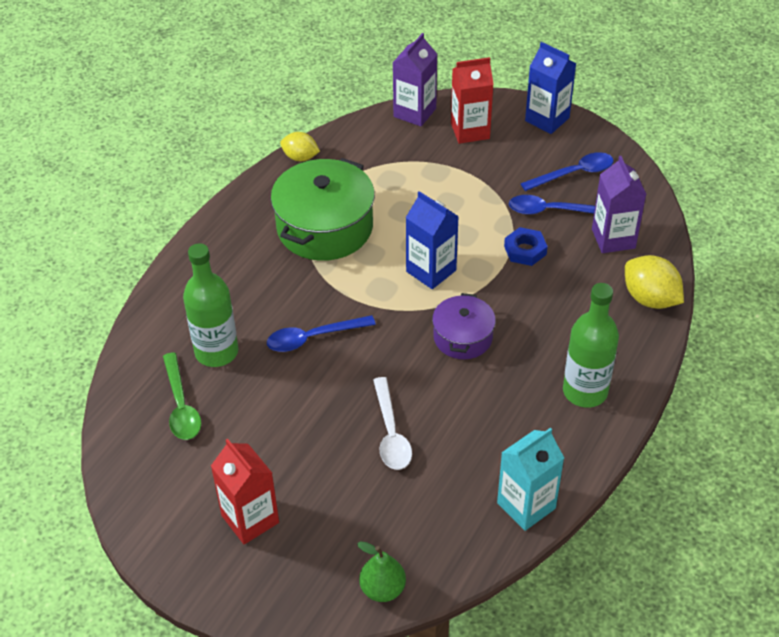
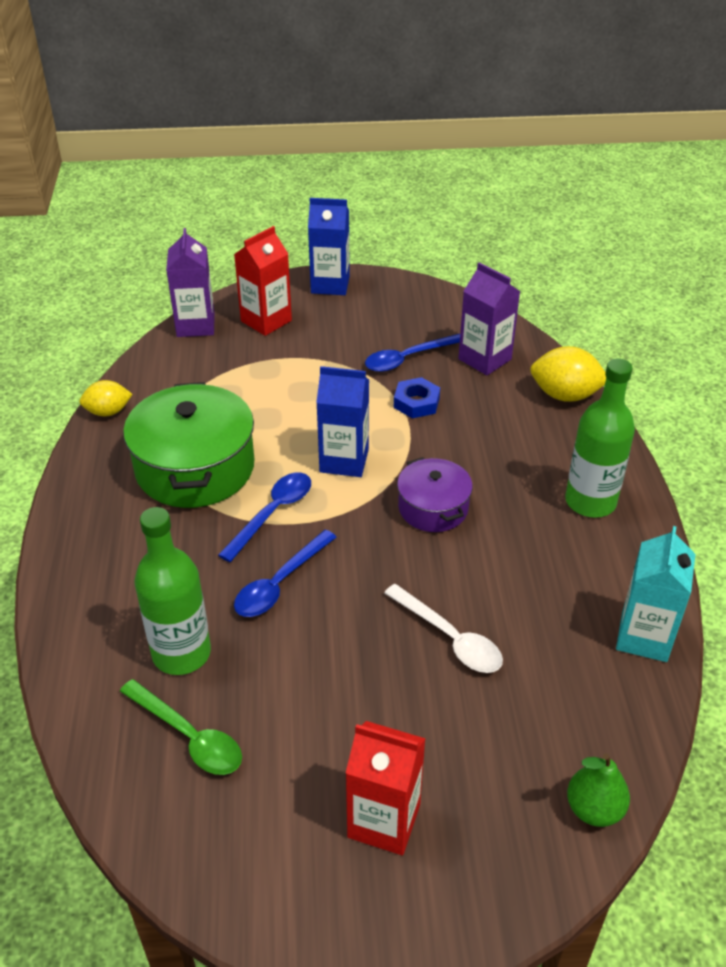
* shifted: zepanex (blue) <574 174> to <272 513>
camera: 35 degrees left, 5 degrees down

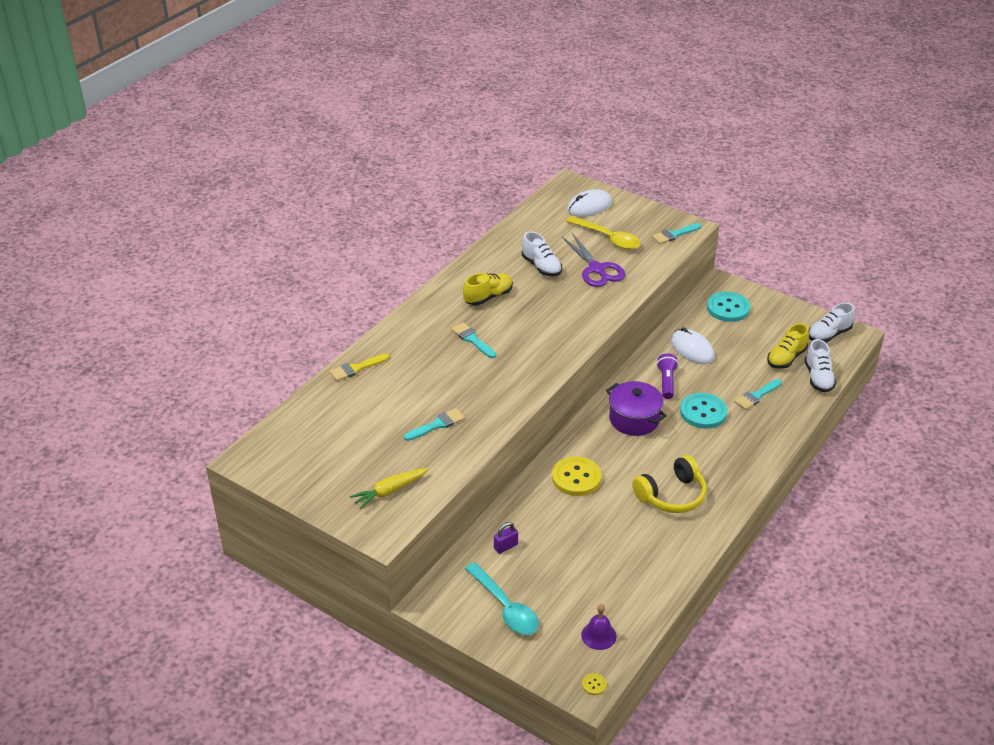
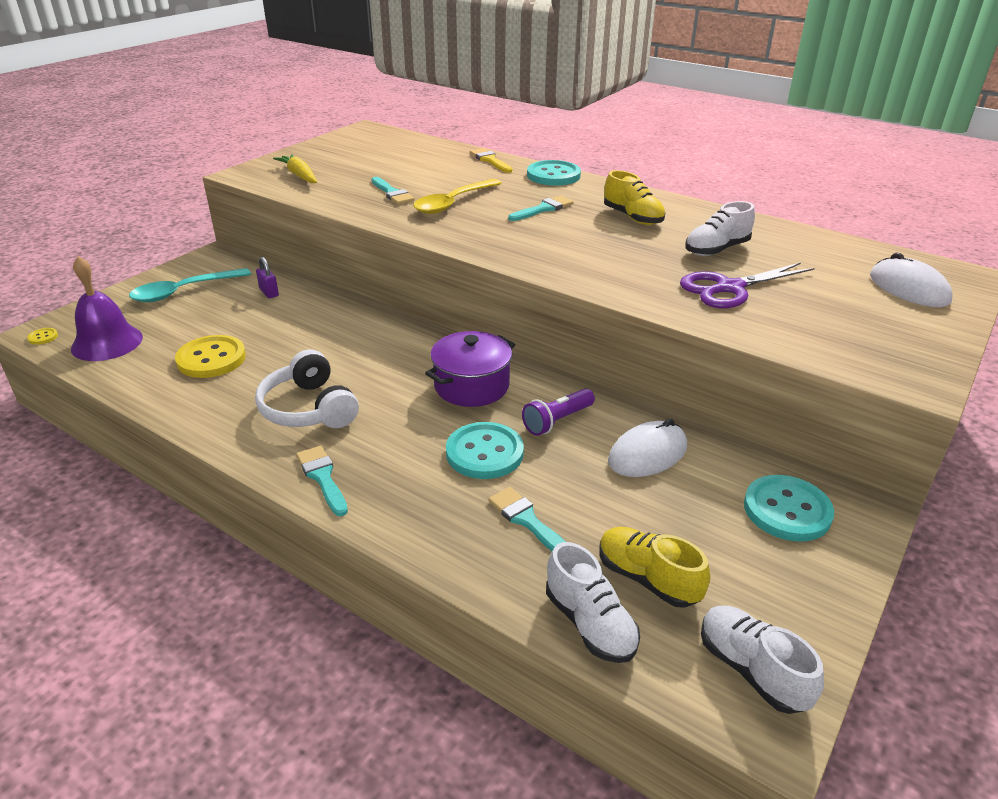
* shifted: zepanex (yellow) <607 238> to <453 203>
* shifted: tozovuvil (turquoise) <674 234> to <322 477>
* rotated: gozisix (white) <818 378> = <590 623> 120 degrees counterclockwise
* rotated: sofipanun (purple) <666 382> = <557 421> 135 degrees clockwise
* repainted: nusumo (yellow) <672 495> to nusumo (white) <309 408>
* shifted: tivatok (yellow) <576 478> to <211 359>
* scaled: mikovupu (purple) <598 635> = <107 342> x1.64
* new: tivatok (turquoise) <553 175>
camera: 90 degrees right, 5 degrees down

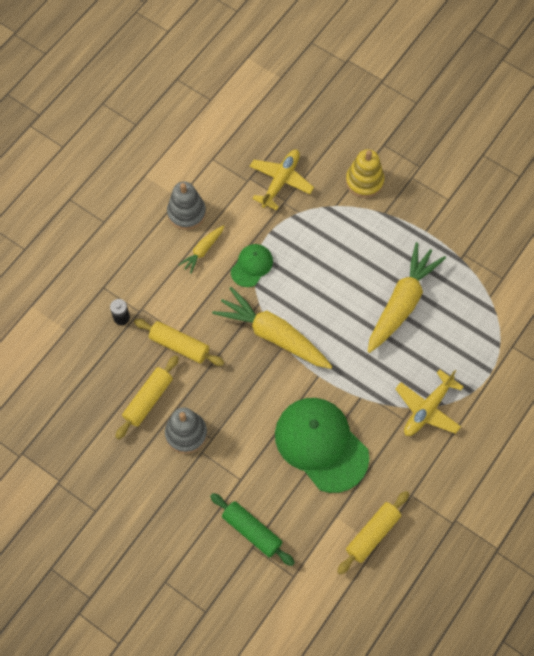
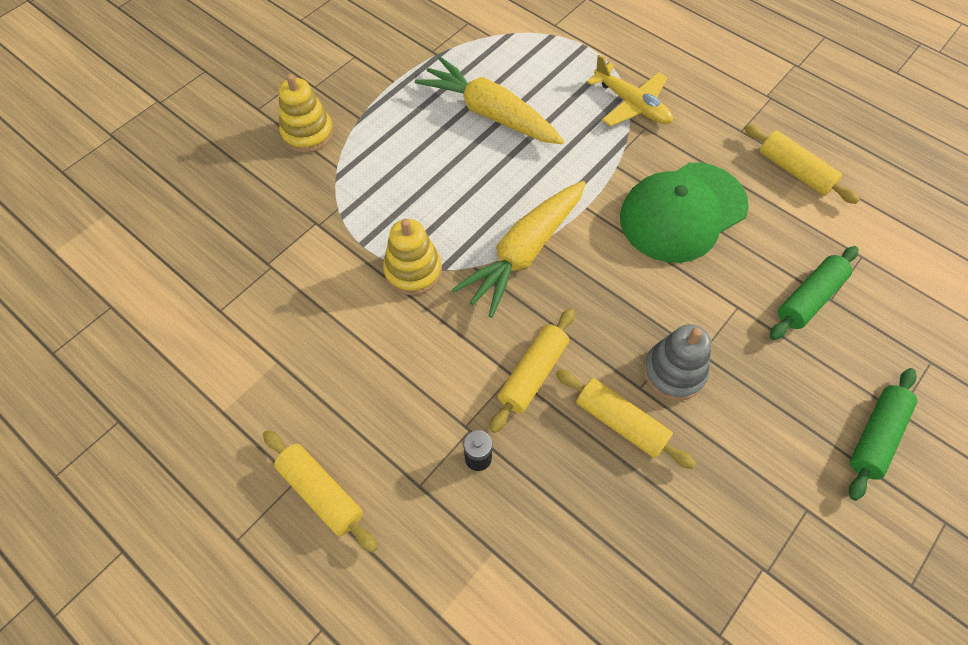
* gone: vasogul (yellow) <281 181>
* gone: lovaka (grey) <186 213>
* gone: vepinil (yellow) <202 251>
* swapped: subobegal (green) <252 266> to lovaka (yellow) <413 271>
* new: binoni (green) <876 436>
* new: binoni (yellow) <321 493>
camera: 85 degrees left, 5 degrees down

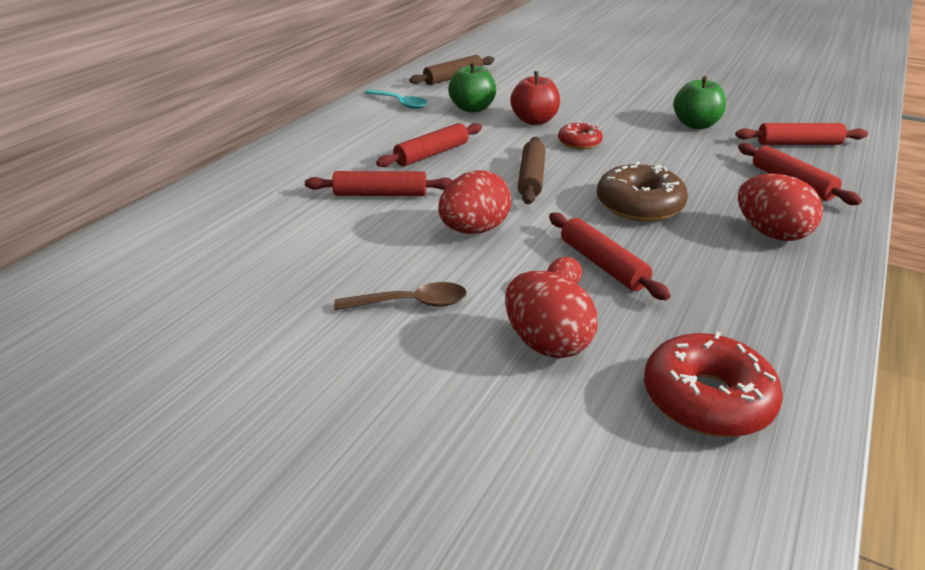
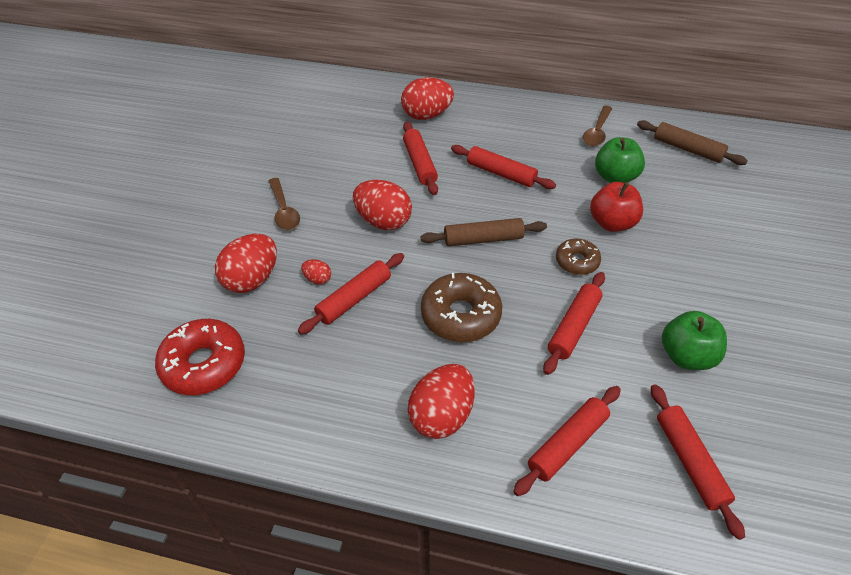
* repainted: zepanex (turquoise) <400 103> to zepanex (brown) <597 132>
* repainted: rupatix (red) <579 143> to rupatix (brown) <577 261>
* new: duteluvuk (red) <427 115>
* new: binoni (red) <573 327>
camera: 75 degrees right, 15 degrees up

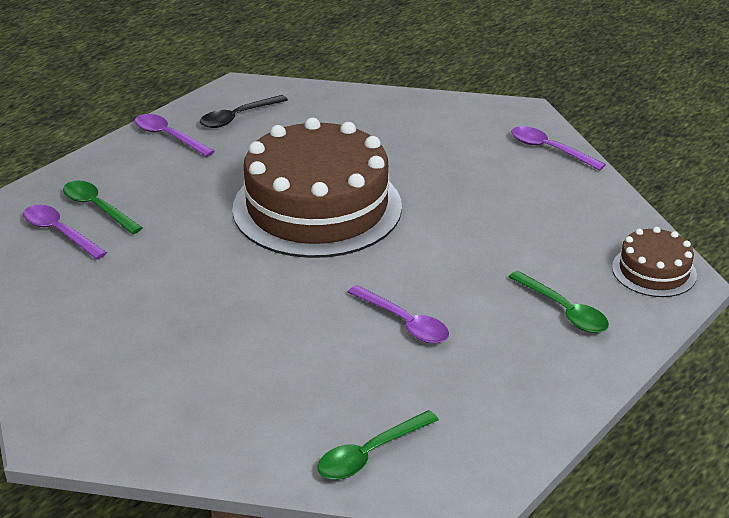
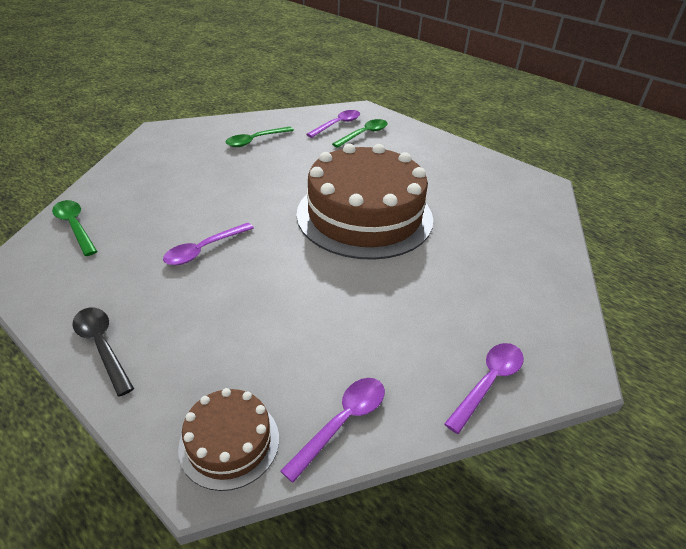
* shifted: zepanex (black) <237 117> to <102 346>
* shifted: zepanex (purple) <168 136> to <342 422>
* shifted: zepanex (green) <564 311> to <255 141>
camera: 90 degrees right, 5 degrees up

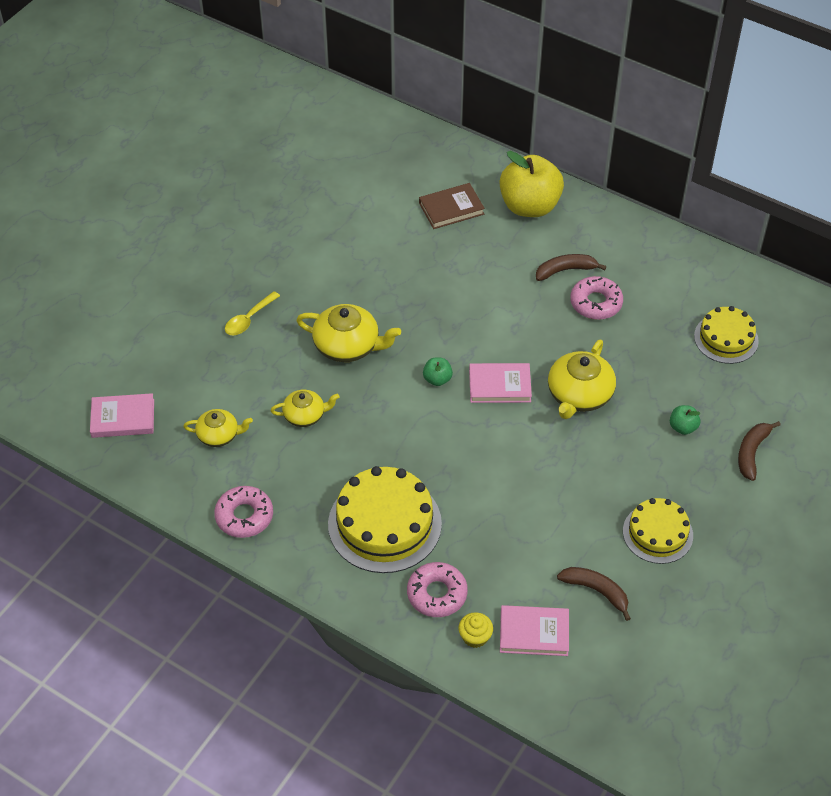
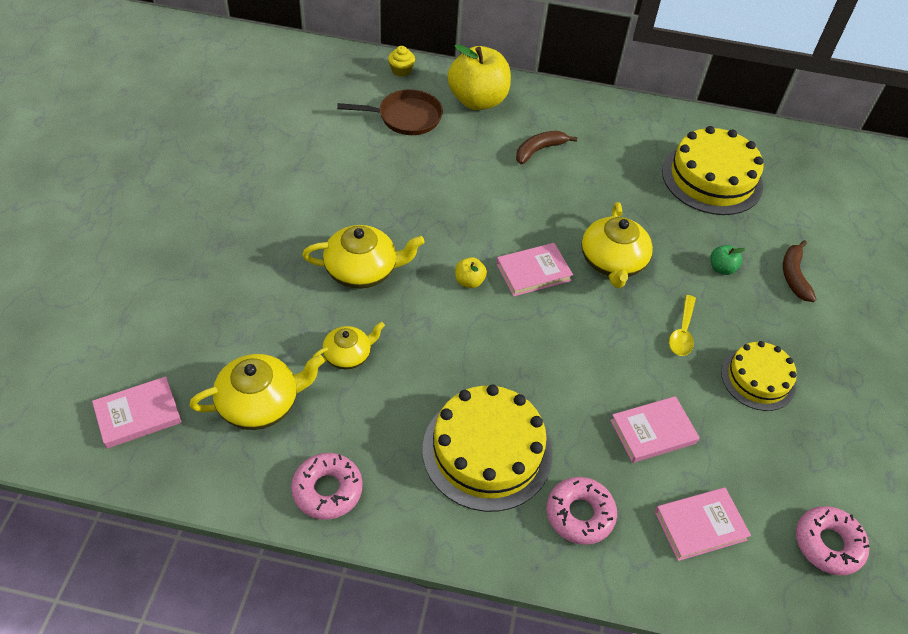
* swapped: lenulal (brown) <451 209> to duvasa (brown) <406 117>
* shifted: rupatix (pink) <596 303> to <828 544>
* shifted: zepanex (yellow) <249 319> to <682 332>
* scaled: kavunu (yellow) <726 338> = <712 178> x1.63
* repainted: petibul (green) <437 379> to petibul (yellow) <469 281>
* scaled: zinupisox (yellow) <219 435> = <260 403> x1.63
* gone: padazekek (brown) <596 591>
* shifted: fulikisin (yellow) <475 637> to <401 70>
* new: lenulal (pink) <653 431>
camera: 25 degrees left, 0 degrees up

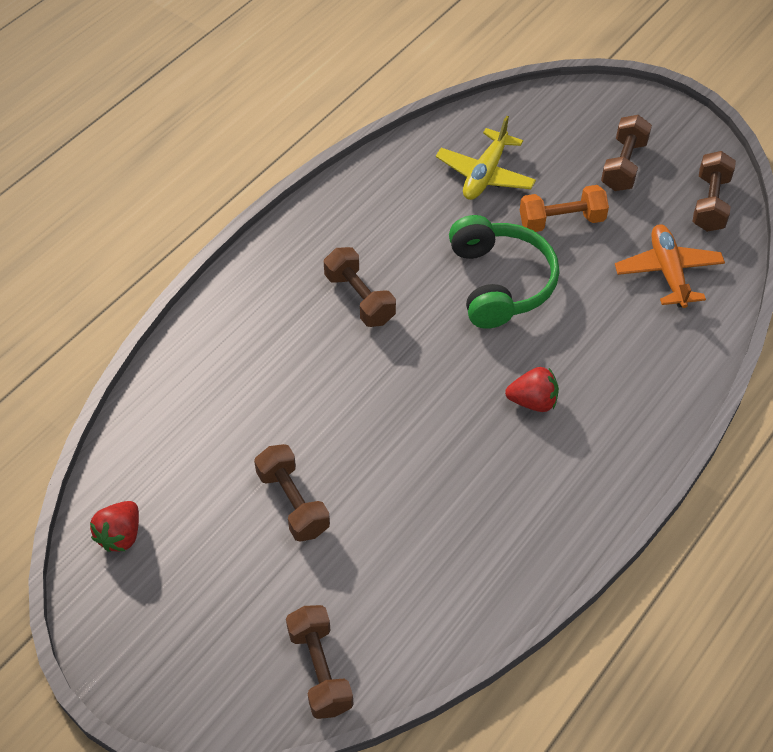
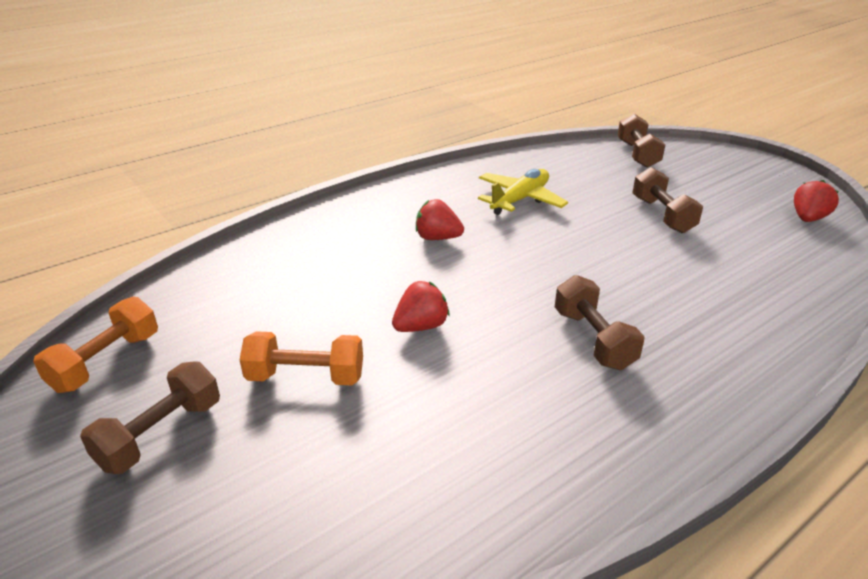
* shifted: vasogul (yellow) <485 174> to <520 200>
* repainted: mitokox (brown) <710 203> to mitokox (orange) <106 362>
* swapped: nusumo (green) <500 282> to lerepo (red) <421 326>
* gone: vasogul (orange) <668 272>
camera: 165 degrees left, 20 degrees down

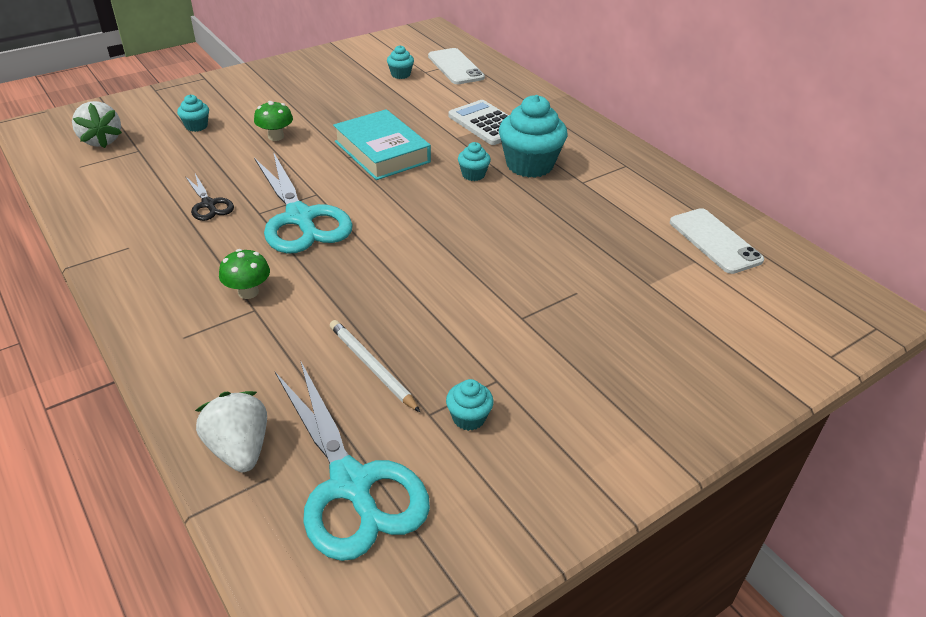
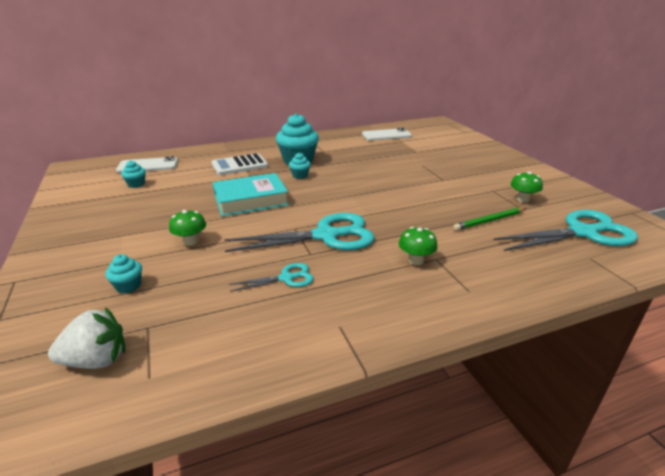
* repainted: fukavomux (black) <208 204> to fukavomux (turquoise) <286 278>
* repainted: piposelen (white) <372 367> to piposelen (green) <489 221>
* swapped: fulikisin (turquoise) <468 418> to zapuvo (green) <522 199>
* gone: lerepo (white) <239 449>
camera: 75 degrees left, 10 degrees down

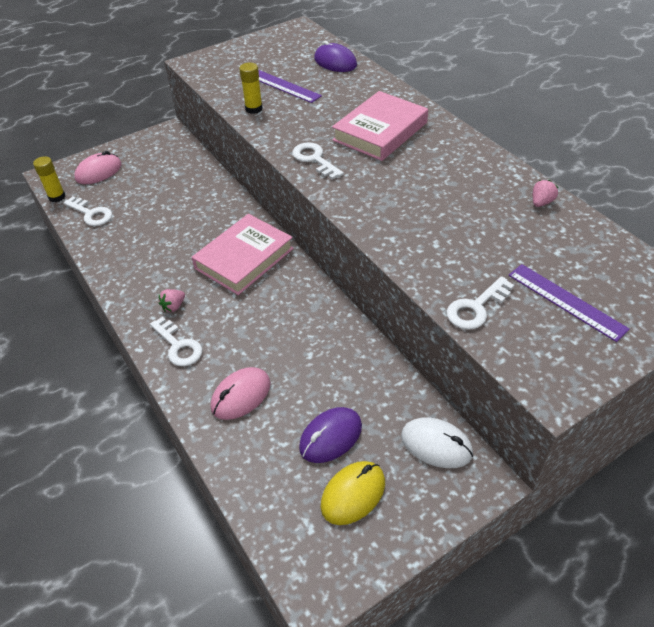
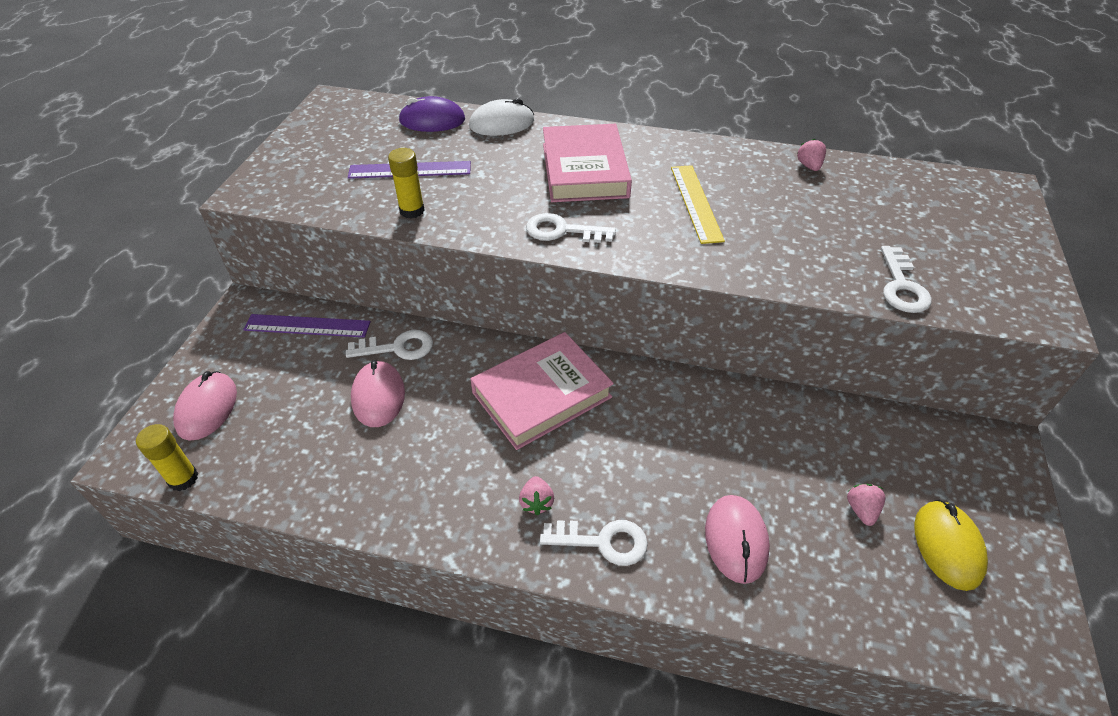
* shifted: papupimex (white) <91 214> to <398 348>
* rotated: lenulal (pink) <244 258> = <541 394> 60 degrees clockwise
* shifted: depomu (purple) <566 301> to <307 326>
* swapped: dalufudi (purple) <330 437> to lerepo (pink) <861 510>
* shifted: dalufudi (white) <436 445> to <502 124>
* new: depomu (yellow) <696 203>
* new: dalufudi (pink) <378 396>
camera: 45 degrees left, 0 degrees up

